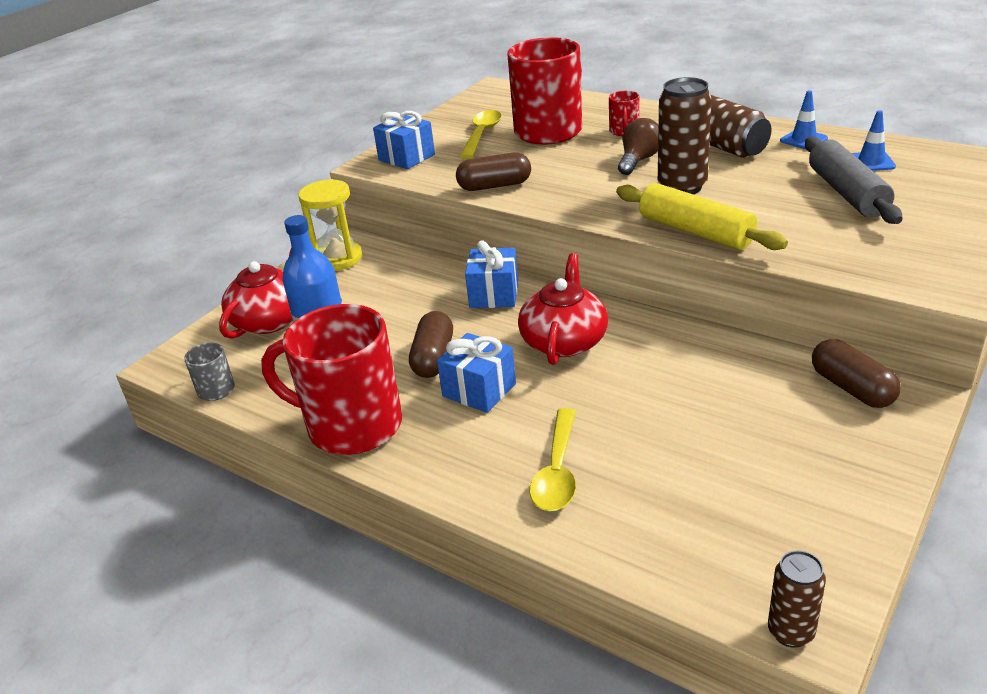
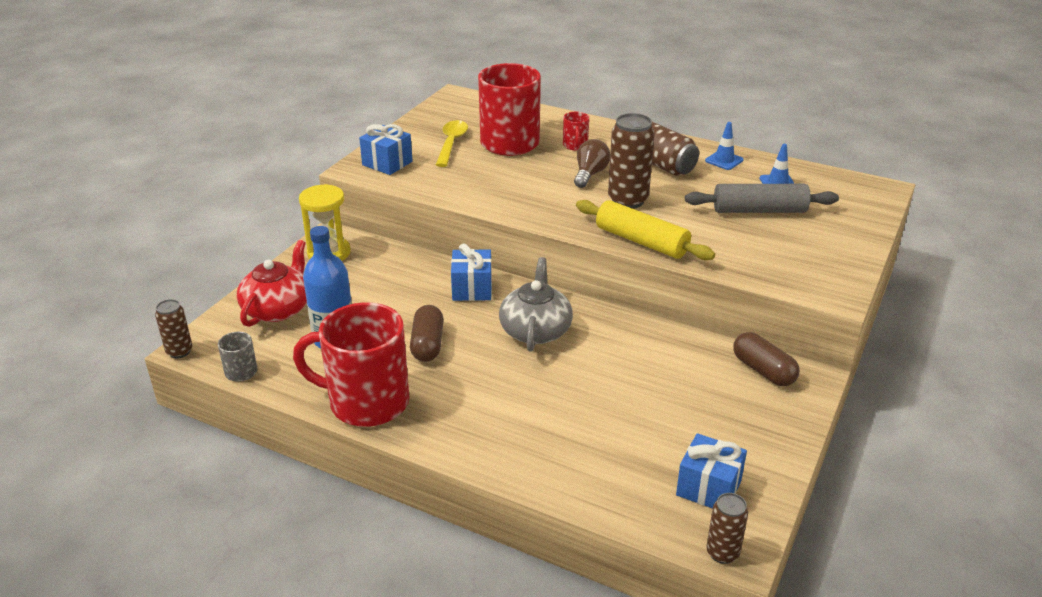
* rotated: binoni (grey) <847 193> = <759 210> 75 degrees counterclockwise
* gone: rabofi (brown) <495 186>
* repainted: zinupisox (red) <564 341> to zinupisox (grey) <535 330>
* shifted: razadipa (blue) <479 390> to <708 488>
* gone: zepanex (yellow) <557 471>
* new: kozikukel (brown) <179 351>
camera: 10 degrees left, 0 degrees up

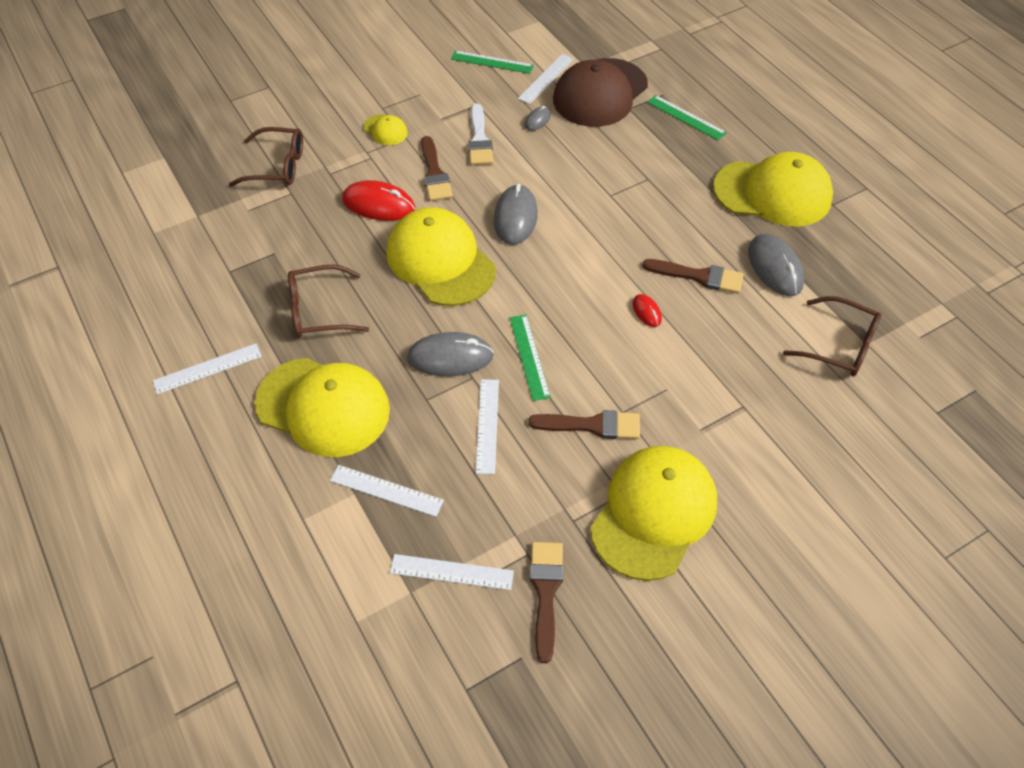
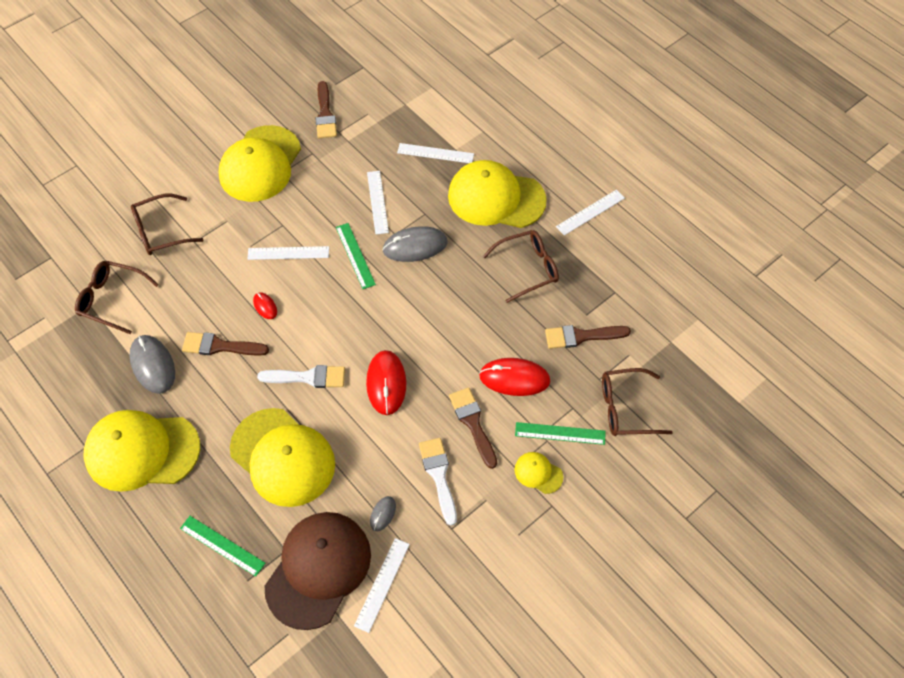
* shifted: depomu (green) <492 62> to <560 433>
* repainted: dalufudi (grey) <515 217> to dalufudi (red) <386 383>
* shifted: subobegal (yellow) <440 261> to <283 457>
* shifted: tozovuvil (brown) <592 425> to <581 336>
* shifted: depomu (white) <451 572> to <288 253>
* new: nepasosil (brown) <160 231>
* new: tozovuvil (white) <308 377>
camera: 170 degrees right, 5 degrees up

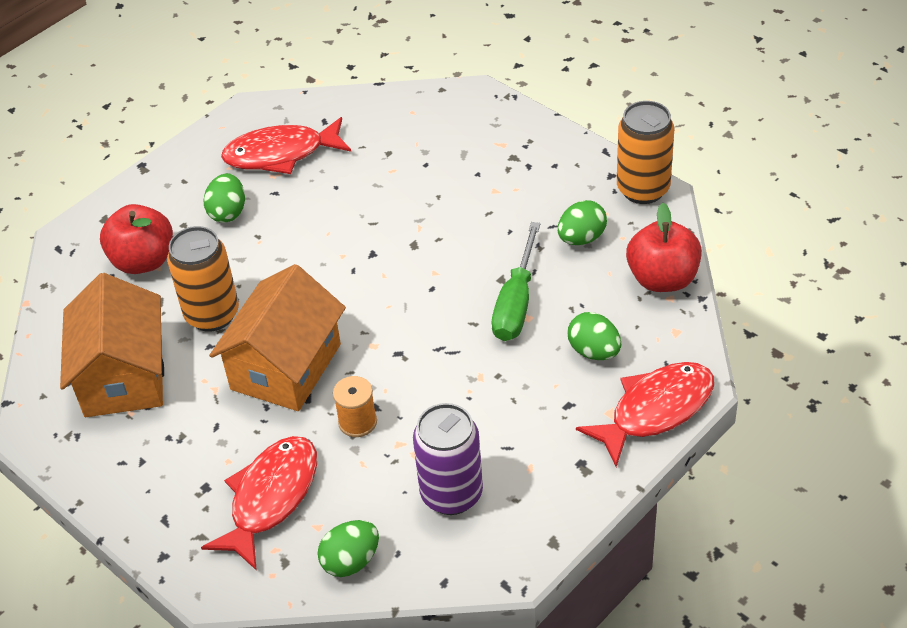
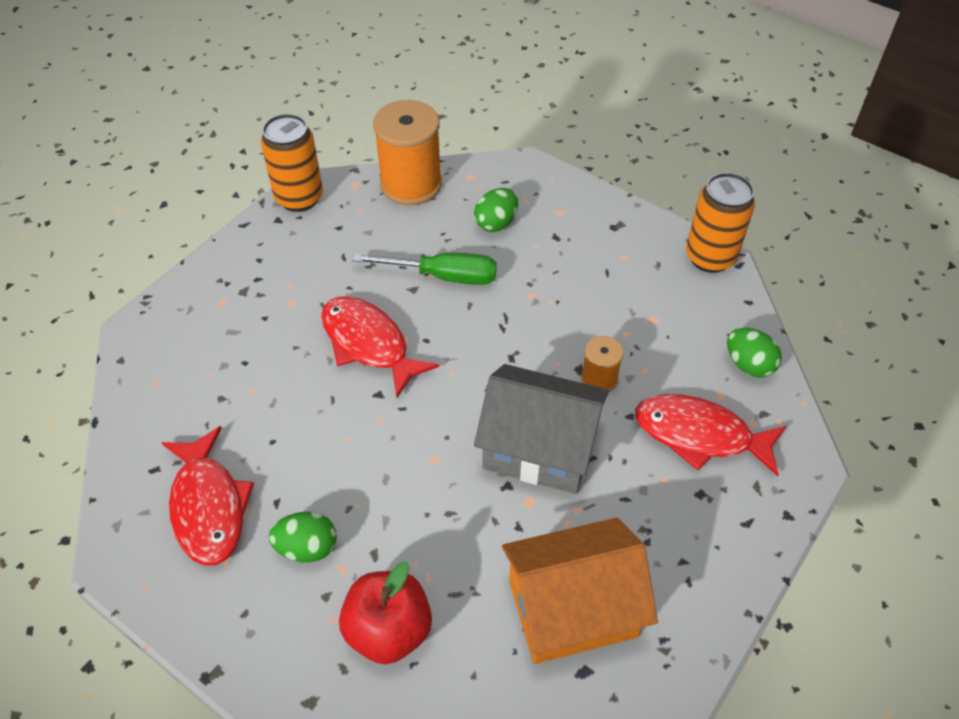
* gone: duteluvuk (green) <581 238>
* swapped: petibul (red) <662 279> to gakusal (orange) <411 184>
* shifted: kozikukel (orange) <212 314> to <710 257>
* repainted: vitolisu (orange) <286 367> to vitolisu (grey) <539 448>
* shifted: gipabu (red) <655 410> to <368 344>
* gone: kozikukel (purple) <451 494>
camera: 100 degrees left, 5 degrees up

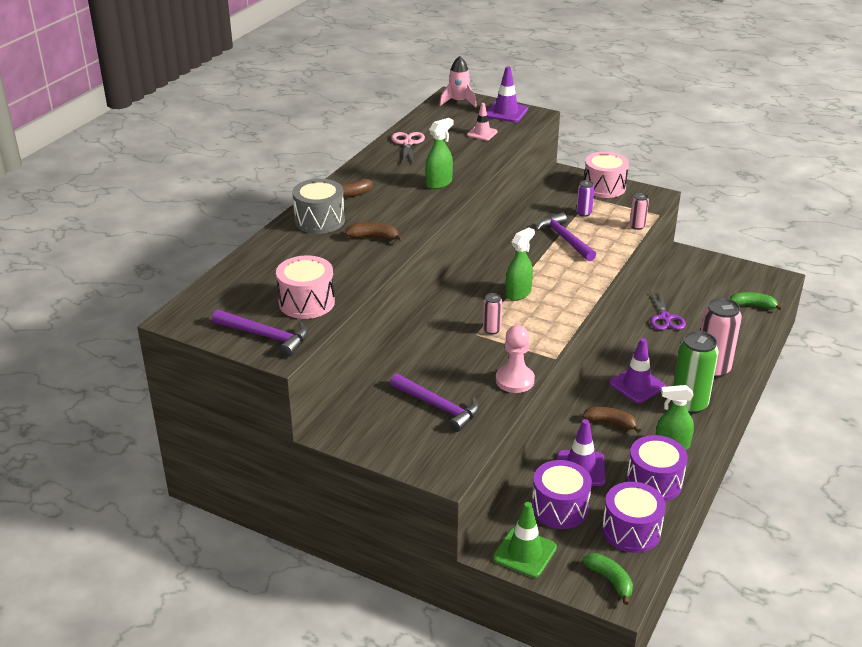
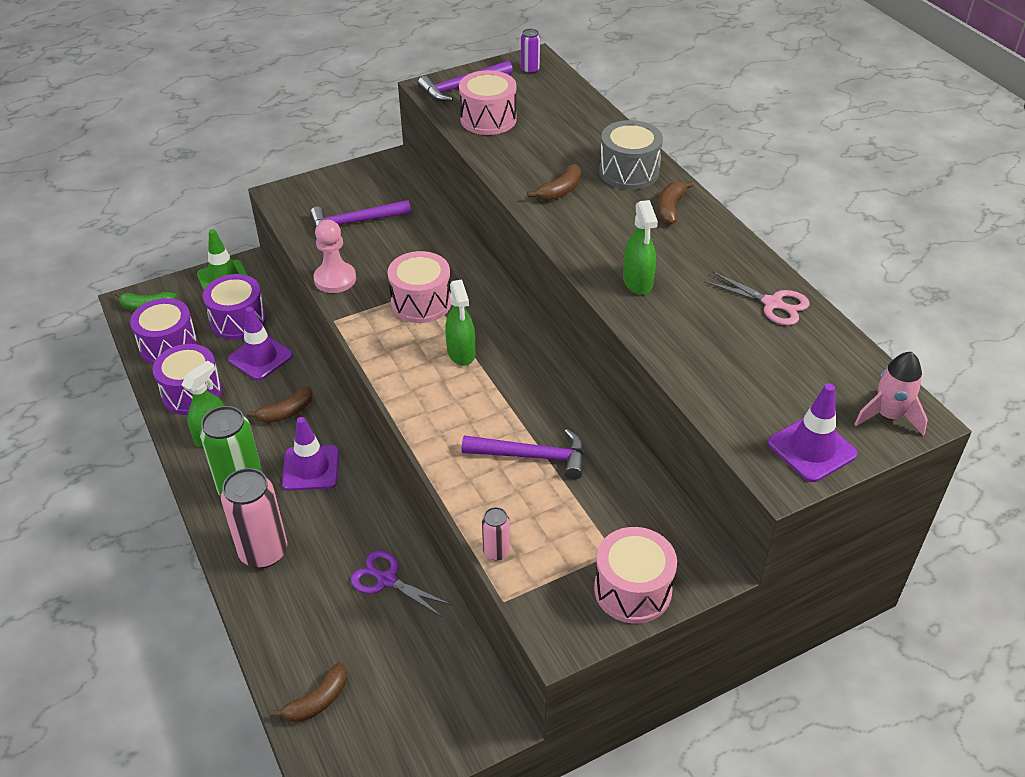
* gone: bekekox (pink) <482 133>
* shifted: kozikukel (purple) <584 213> to <530 70>
* repainted: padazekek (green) <753 306> to padazekek (brown) <317 701>
* swapped: kozikukel (pink) <491 330> to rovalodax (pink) <421 302>
camera: 125 degrees right, 10 degrees up

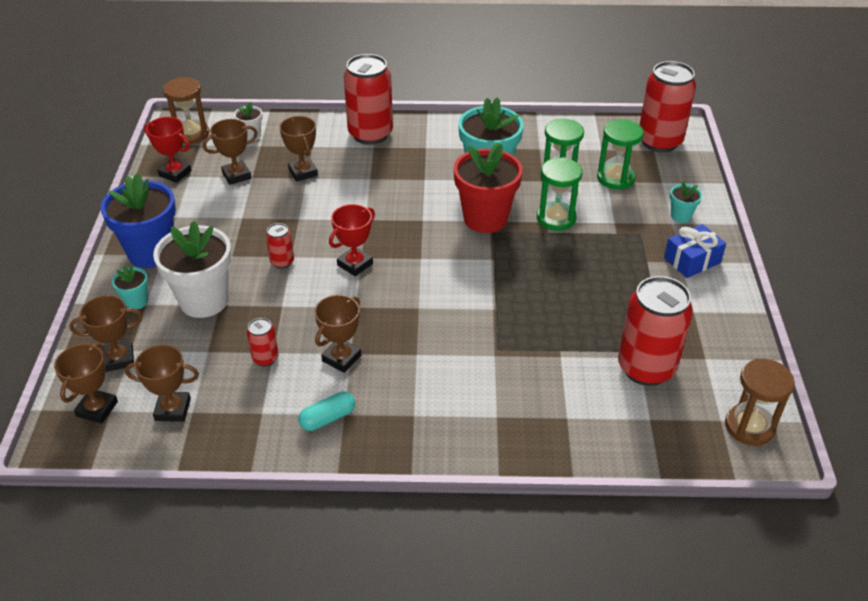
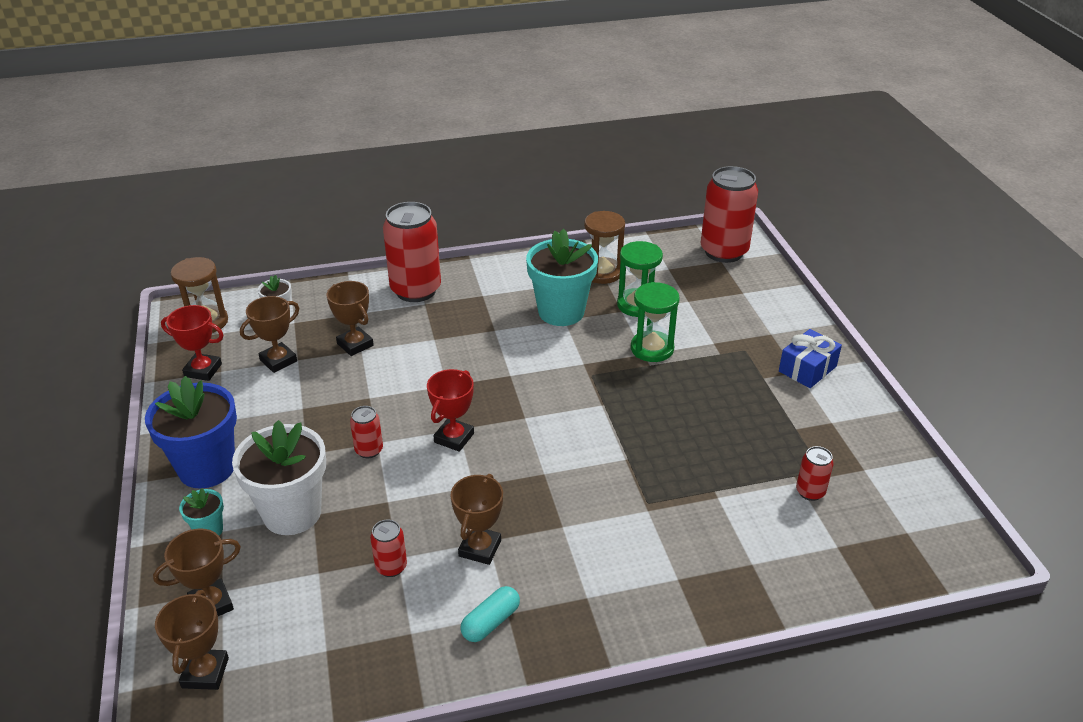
* gone: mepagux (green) <615 178>
* gone: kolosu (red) <485 218>
* gone: kolosu (turquoise) <681 216>
* scaled: kozikukel (red) <646 368> = <810 492> x0.46
* gone: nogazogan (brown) <173 409>
* shifted: mepagux (brown) <749 426> to <602 273>
camera: 15 degrees left, 5 degrees down

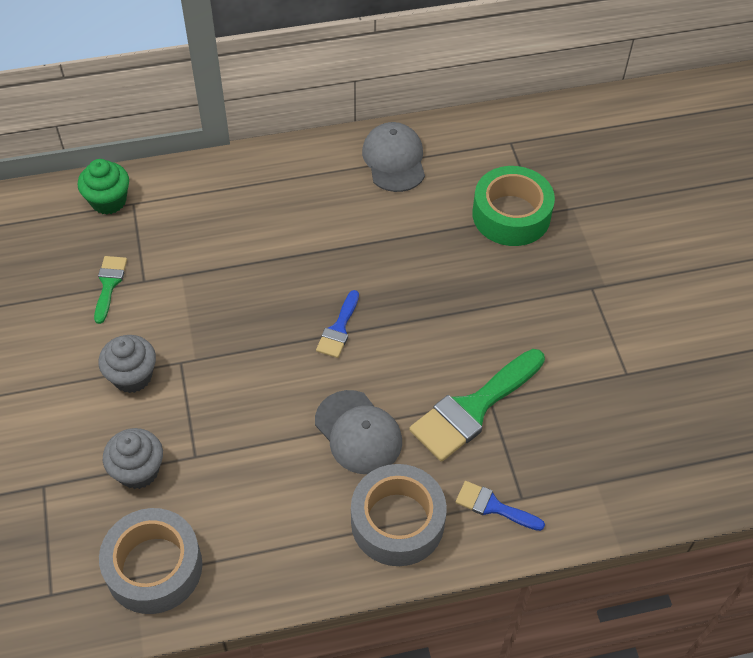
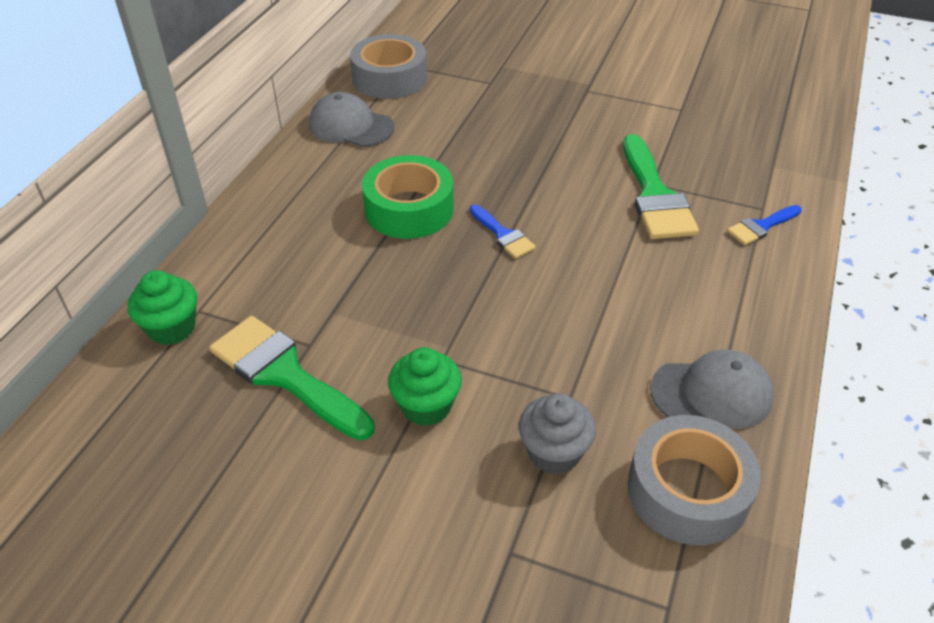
* shifted: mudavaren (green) <511 215> to <409 209>
* scaled: tozovuvil (green) <109 284> = <285 375> x1.92
* repainted: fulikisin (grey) <132 376> to fulikisin (green) <426 406>
* shifted: subobegal (grey) <358 432> to <711 393>
* shifted: mudavaren (grey) <397 522> to <390 78>
camera: 55 degrees left, 10 degrees down

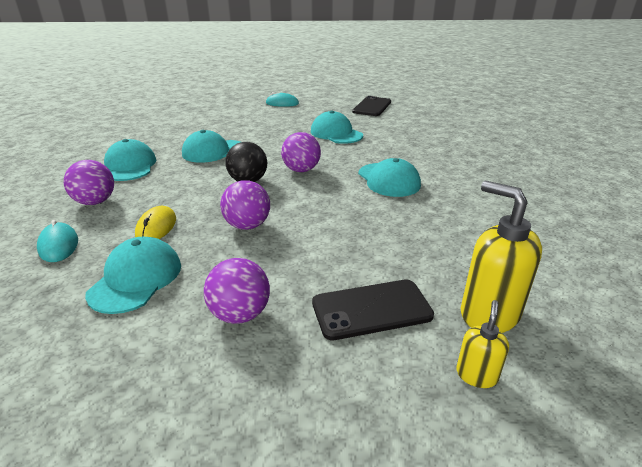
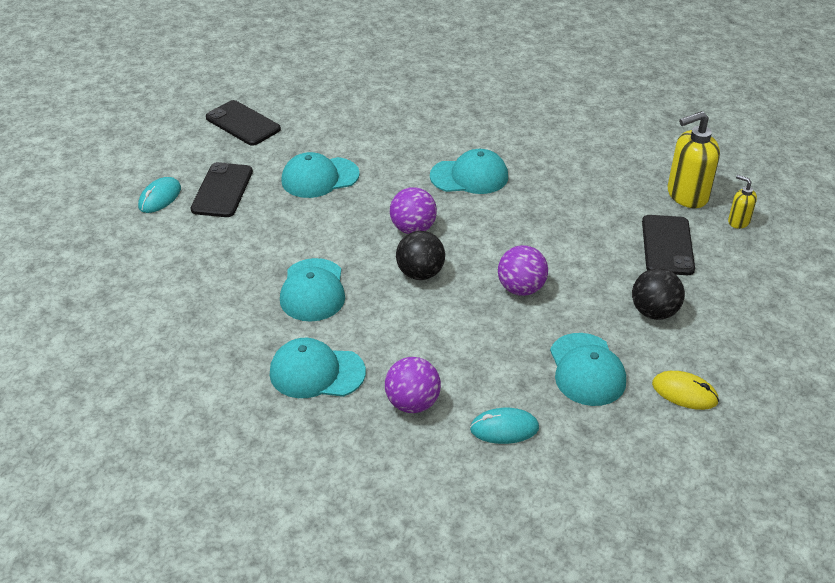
* shifted: dalufudi (yellow) <156 227> to <684 393>
* rotated: subobegal (turquoise) <136 279> = <586 370> 135 degrees counterclockwise
* repainted: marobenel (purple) <240 314> to marobenel (black) <654 312>
* new: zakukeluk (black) <222 190>
camera: 70 degrees left, 10 degrees up

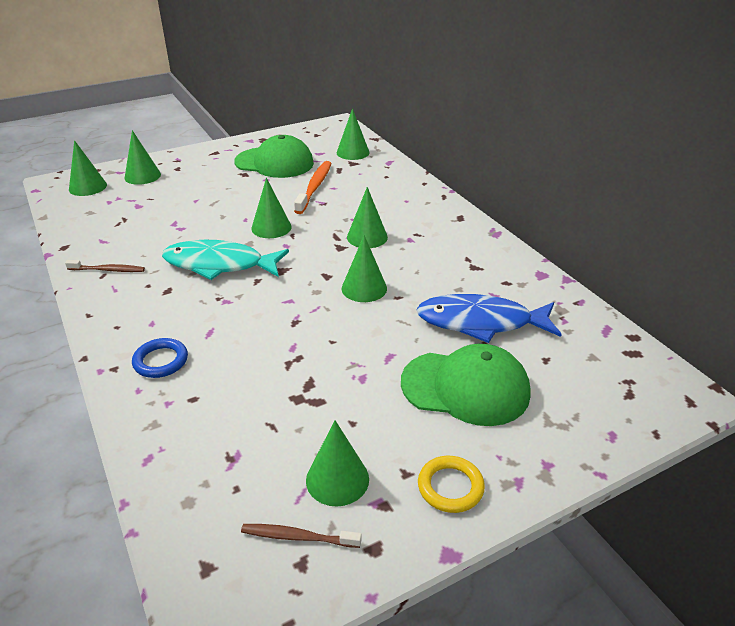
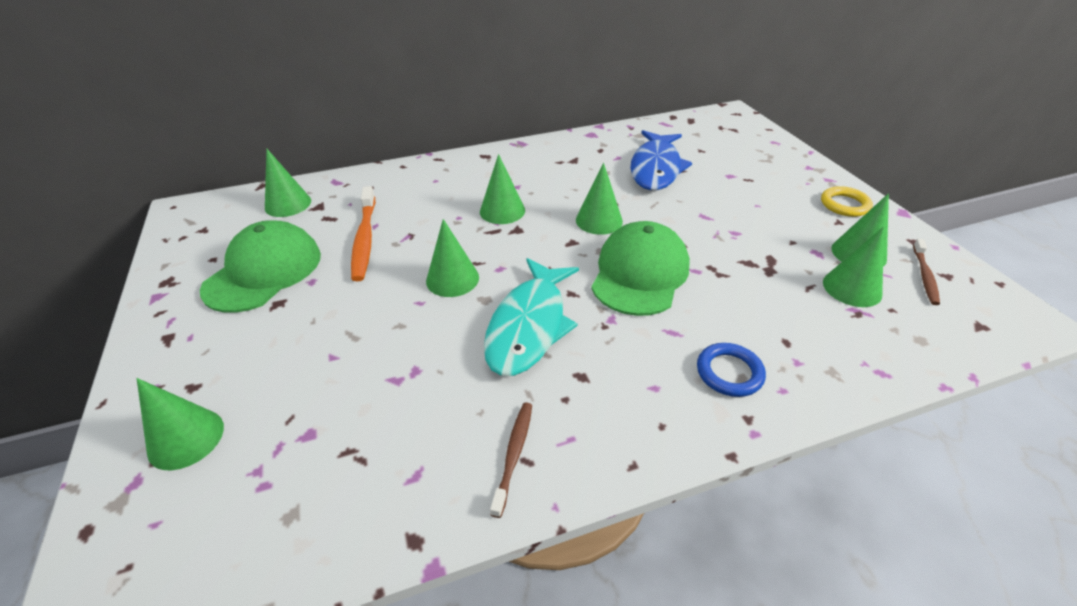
* shifted: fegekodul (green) <88 187> to <852 288>
* rotated: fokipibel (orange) <315 187> = <364 239> 120 degrees counterclockwise
* shifted: subobegal (green) <465 387> to <639 273>
camera: 80 degrees left, 5 degrees up

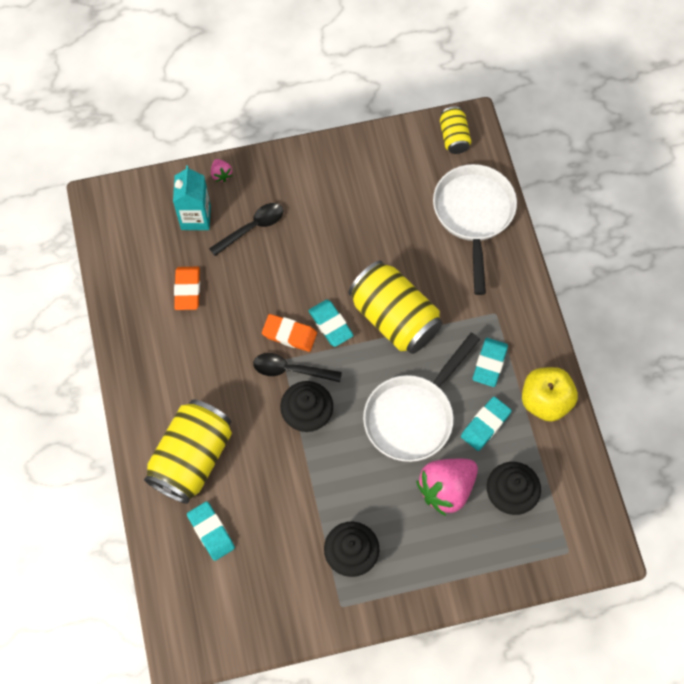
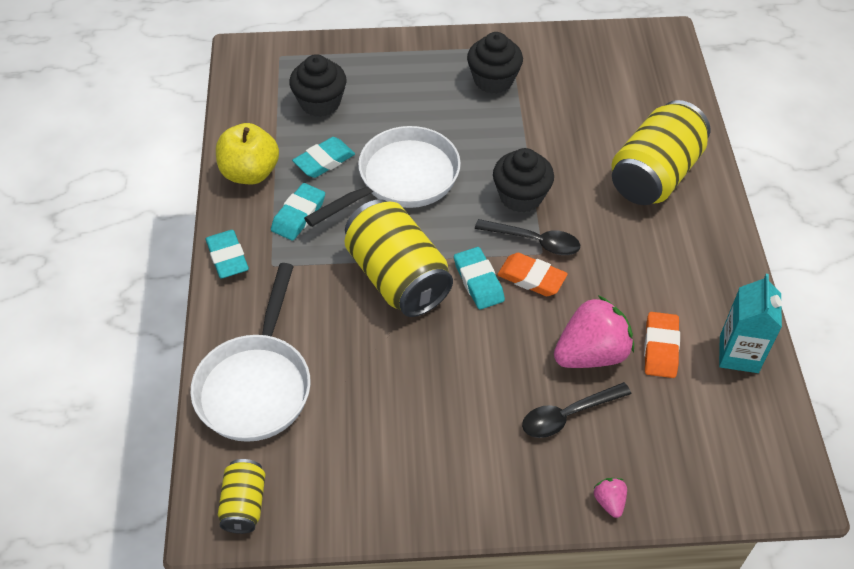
* shifted: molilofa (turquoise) <196 217> to <739 354>
* shifted: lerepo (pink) <446 489> to <591 354>
* shifted: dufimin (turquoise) <211 532> to <227 257>
camera: 170 degrees left, 15 degrees down

